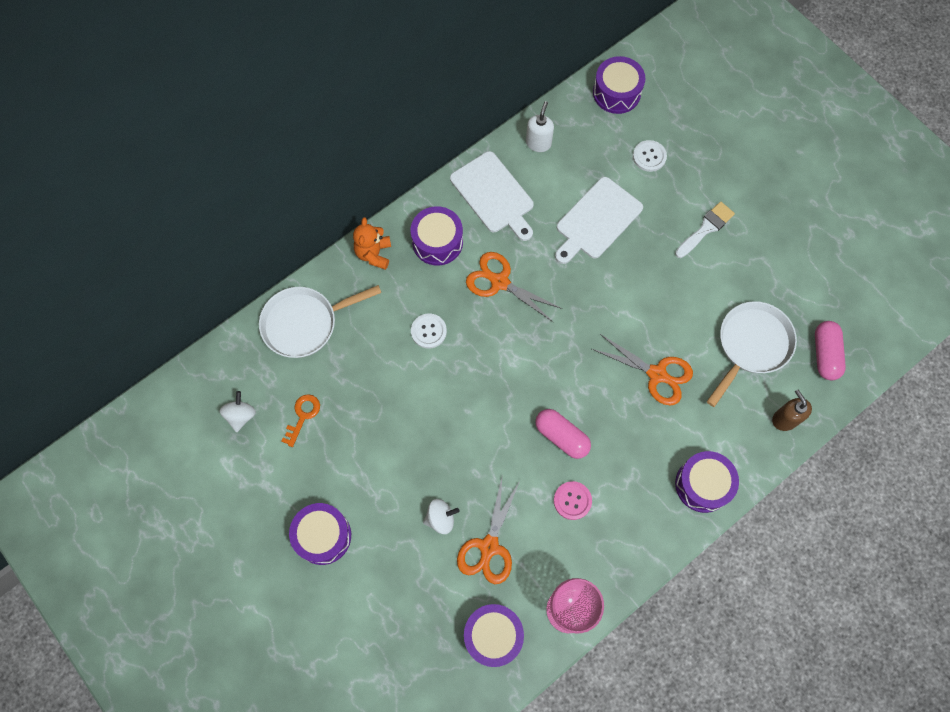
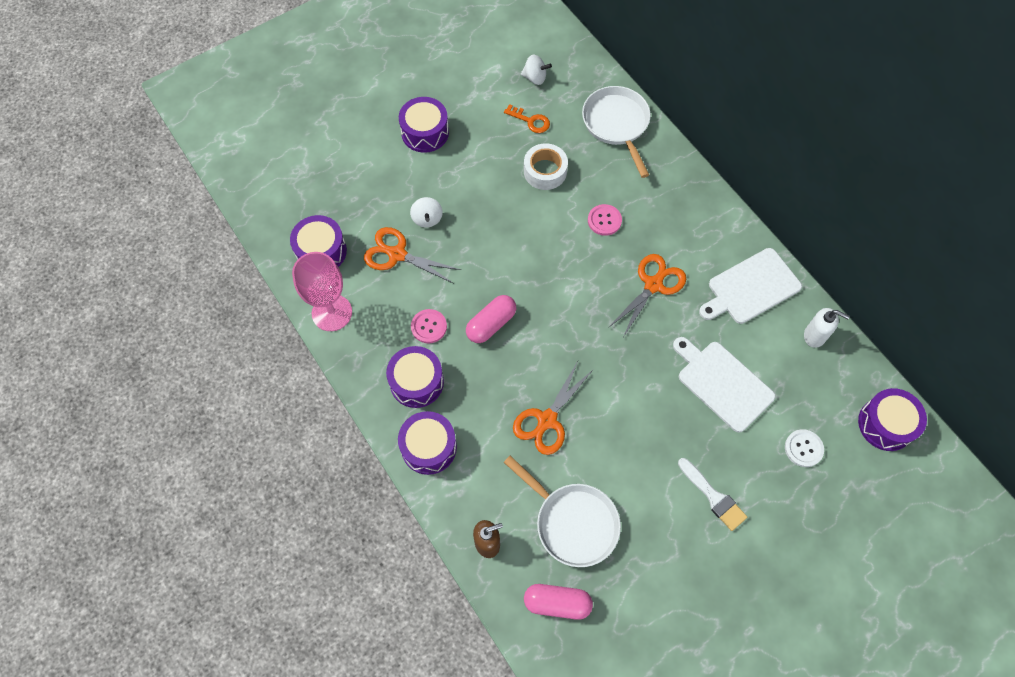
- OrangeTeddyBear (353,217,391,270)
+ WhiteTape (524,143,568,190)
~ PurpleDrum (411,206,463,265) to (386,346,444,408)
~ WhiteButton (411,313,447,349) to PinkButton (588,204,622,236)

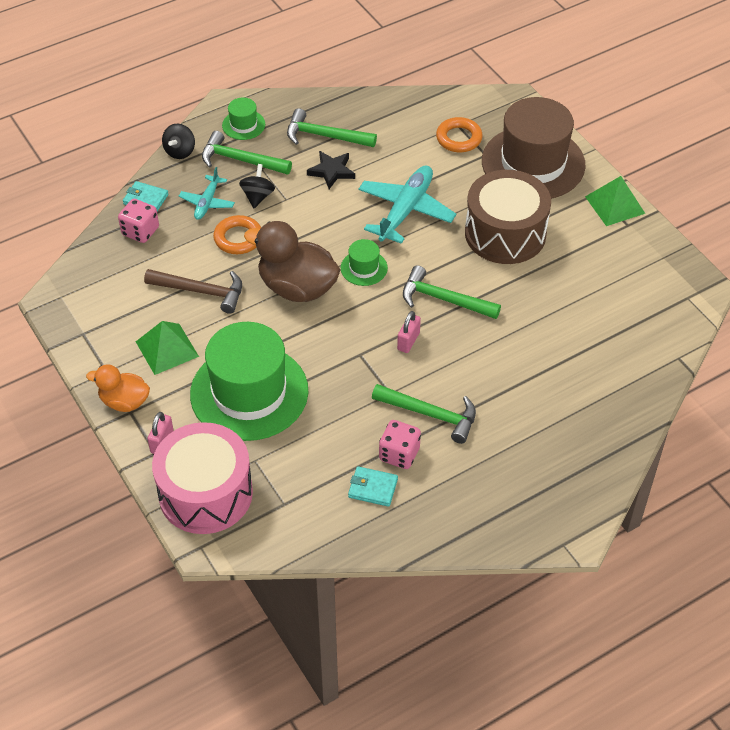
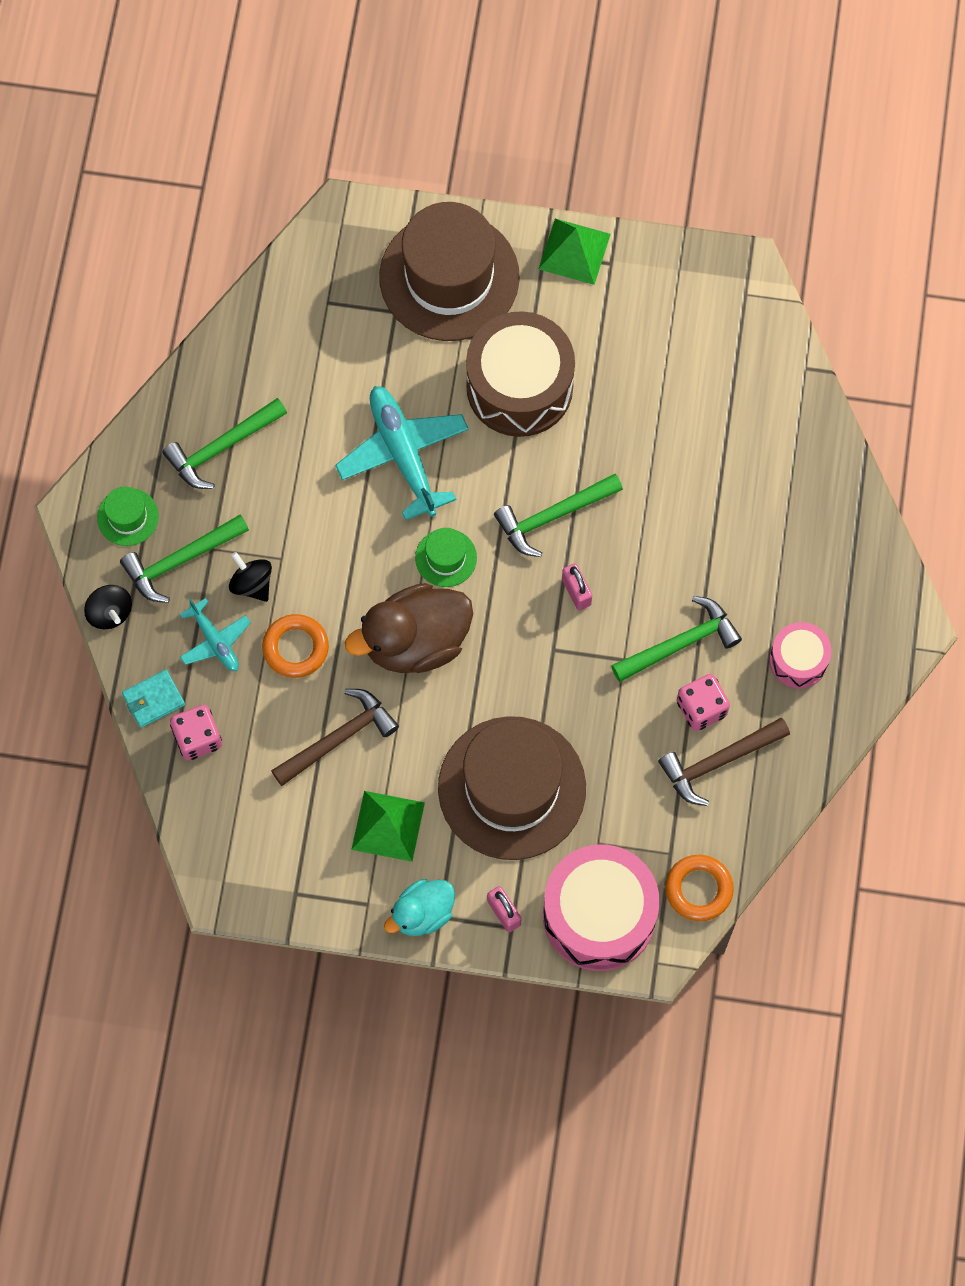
- BlackStar (307,151,355,189)
+ PinkDrum (769,622,832,689)
~ OrangeRing (436,117,483,152) to (665,855,734,921)
~ TurquoiseWallet (348,466,398,507) to BrownHammer (658,718,790,806)
~ OrangeDuck (86,364,150,412) to TurquoiseDuck (384,879,455,936)
~ GreenHat (190,322,308,441) to BrownHat (438,716,586,860)

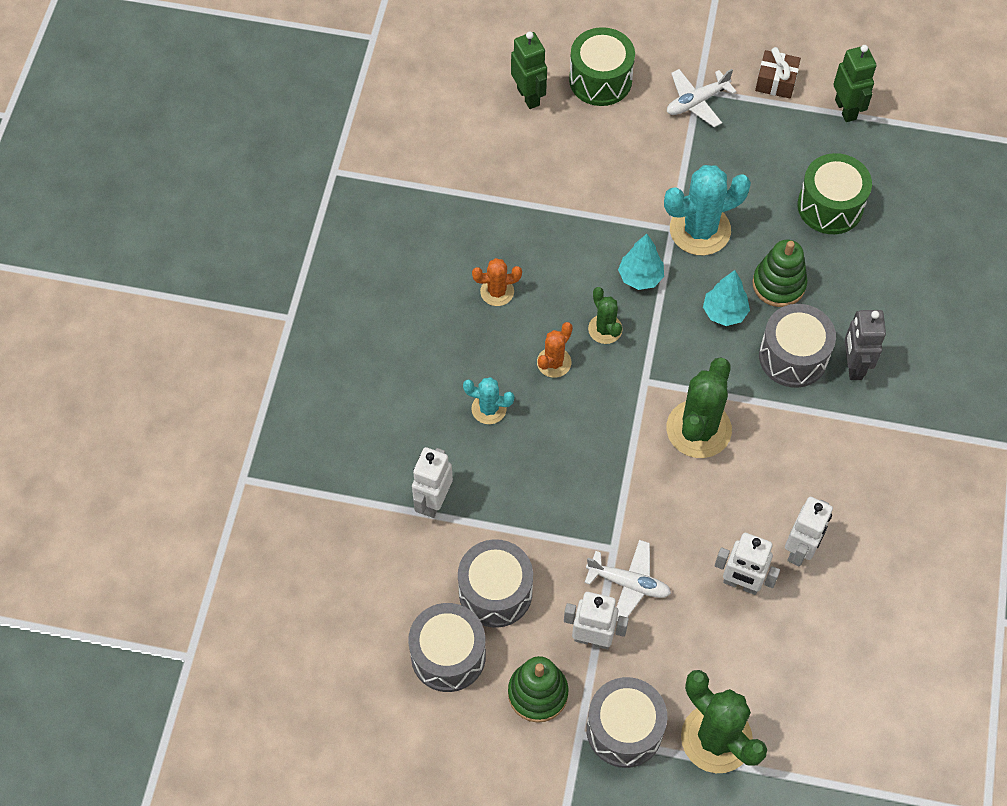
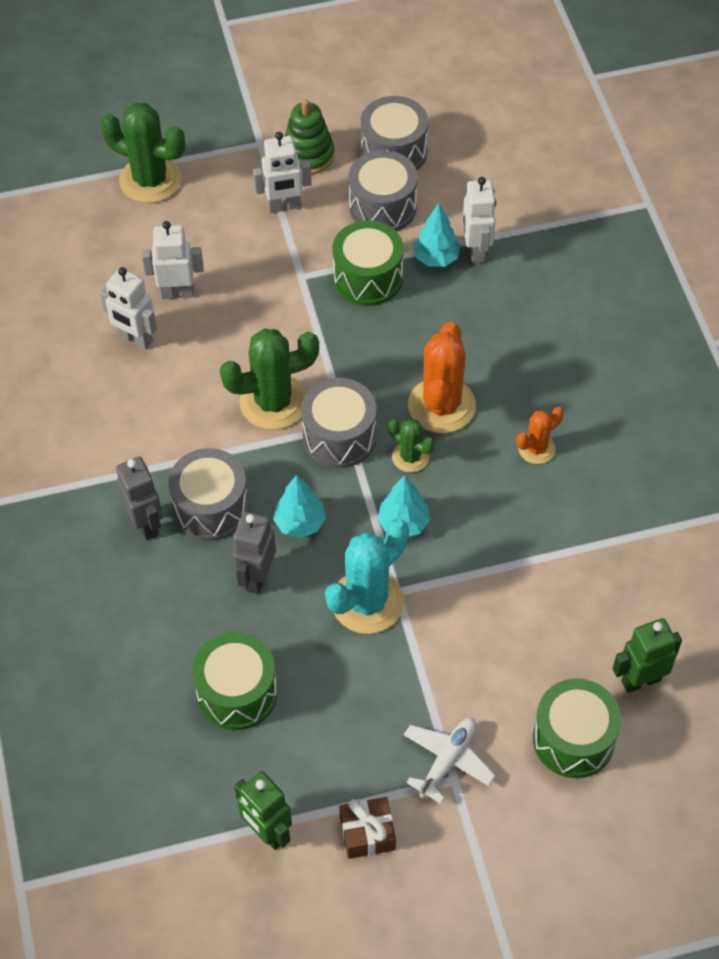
- TurquoiseCactus (463,377,515,424)
- WhitePlane (584,540,671,622)
+ GreenDrum (332,220,403,306)
+ TurquoiseTree (413,203,461,267)
~ GreyDrum (586,677,667,768) to (301,378,377,468)
~ GreenStackingToy (752,240,808,307) to GreyRobot (233,512,276,594)
~ GreenRobot (511,31,547,109) = (613,618,682,693) 120 degrees clockwise
~ GreenCactus (666,357,732,458) = (220,329,319,430) 75 degrees clockwise
~ WhiteRobot (785,497,833,566) = (100,267,157,349) 60 degrees counterclockwise
~ OrangeCactus (537,322,573,378) = (408,322,476,433) x1.85

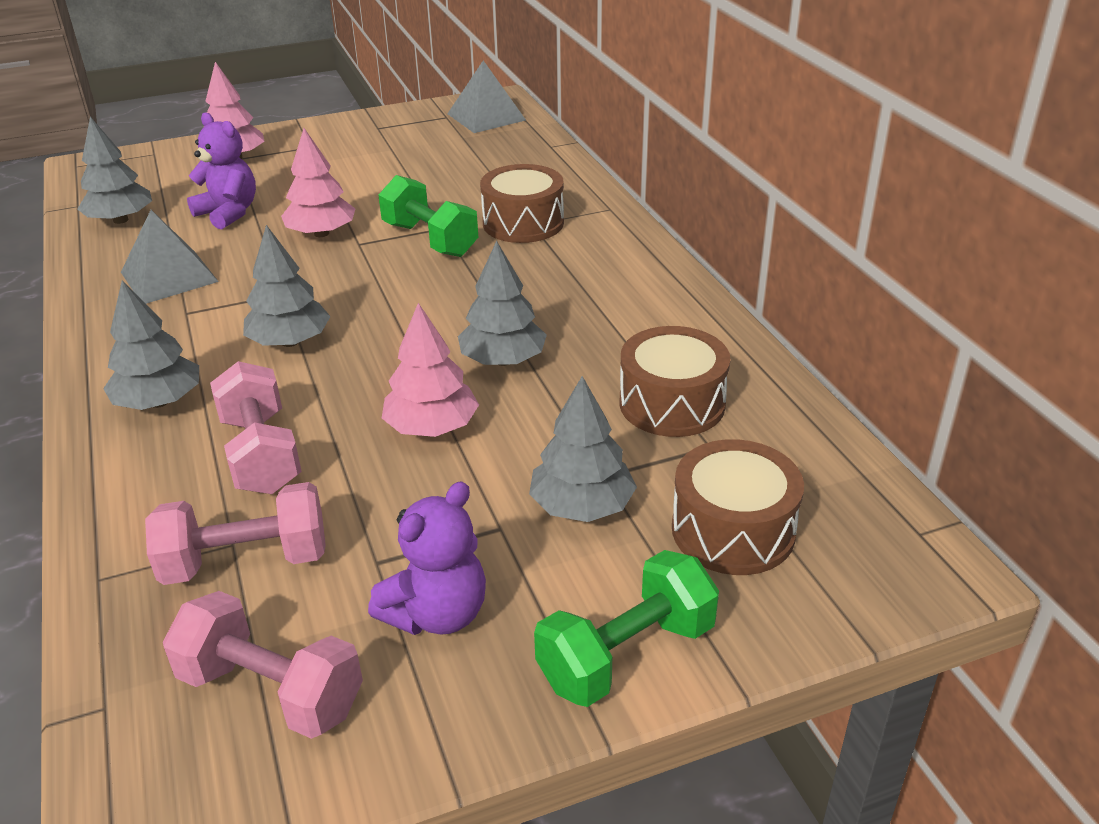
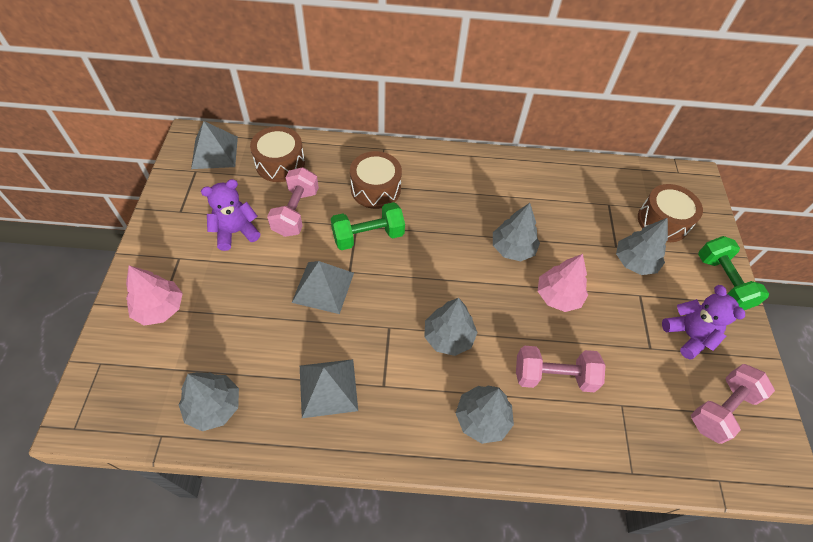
~ PinkDumbbell (145,482,326,585) to (267,167,319,237)
~ PurpleTeddyBear (187,113,256,229) to (201,179,260,251)
~ BrownDrum (619,326,730,437) to (250,126,305,182)
~ PinkTree (281,128,355,237) to GreyPyramid (292,261,354,314)

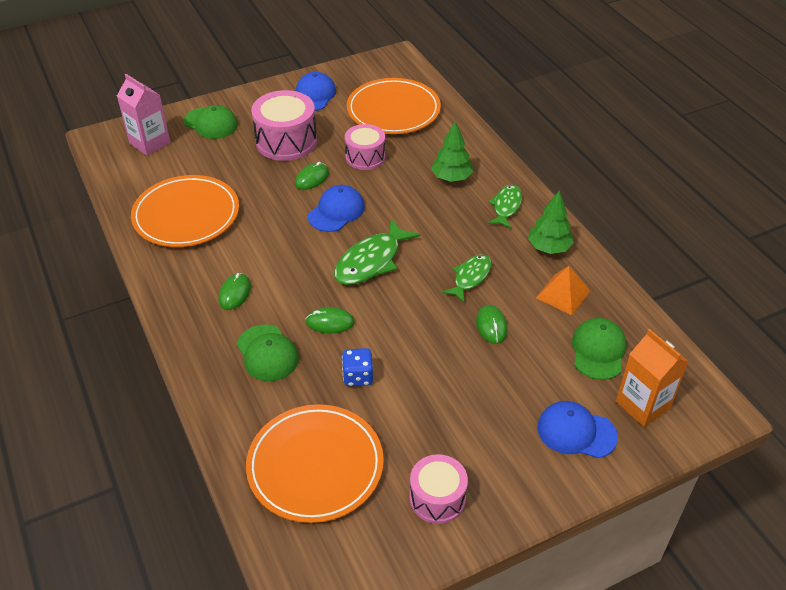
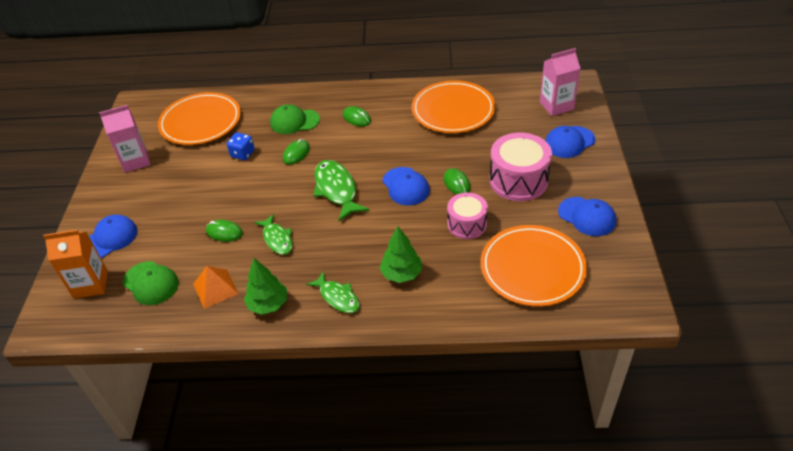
~ PinkDrum (410,454,468,524) to PinkCarton (99,105,151,173)
~ GreenCap (184,105,238,139) to BlueCap (545,126,596,158)

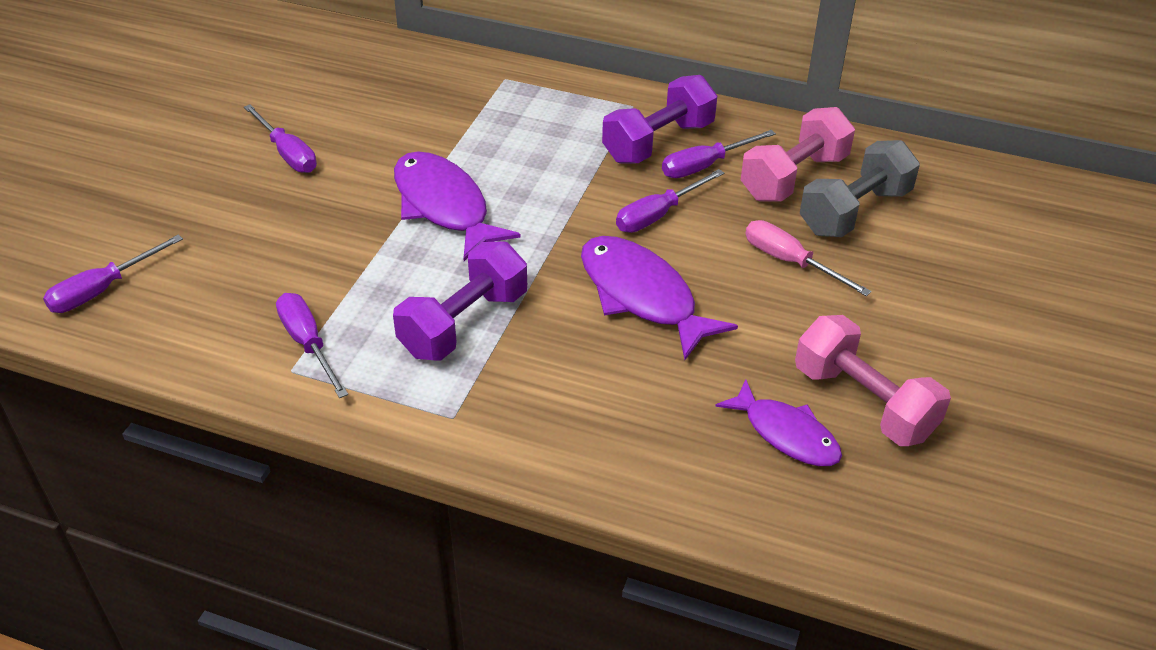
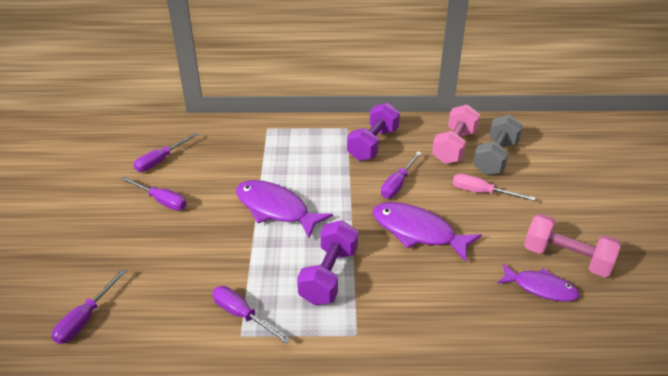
~ PurpleScrewdriver (662,130,776,178) to (133,133,198,172)

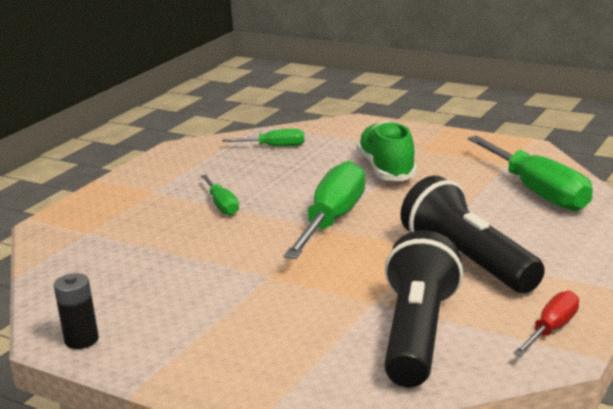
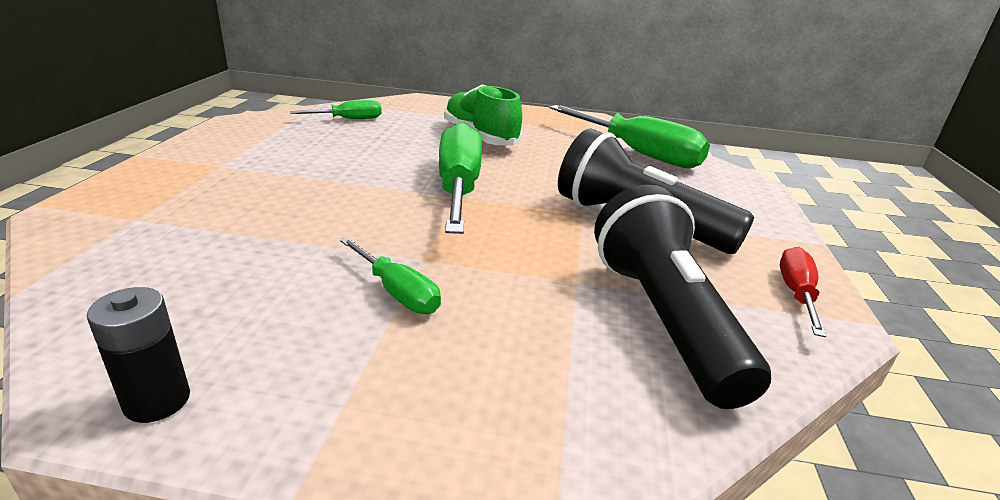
~ GreenScrewdriver (201,174,239,216) to (340,237,441,314)

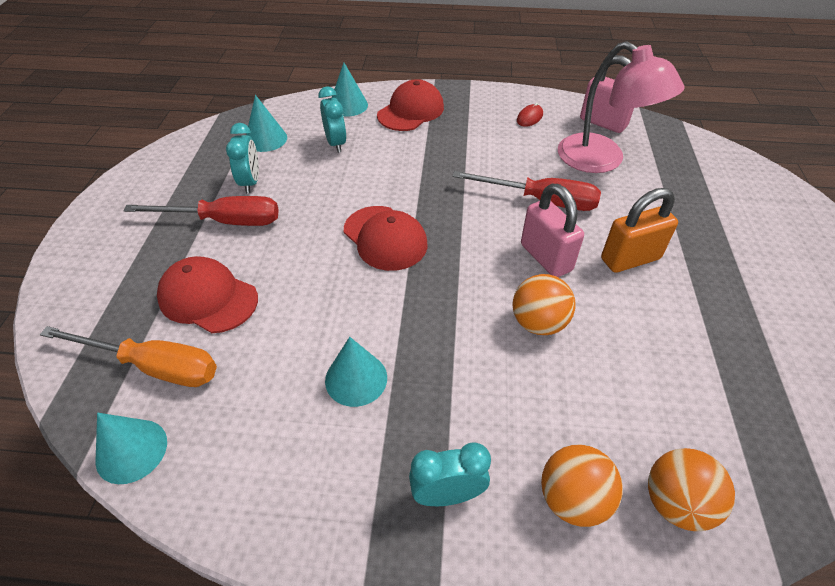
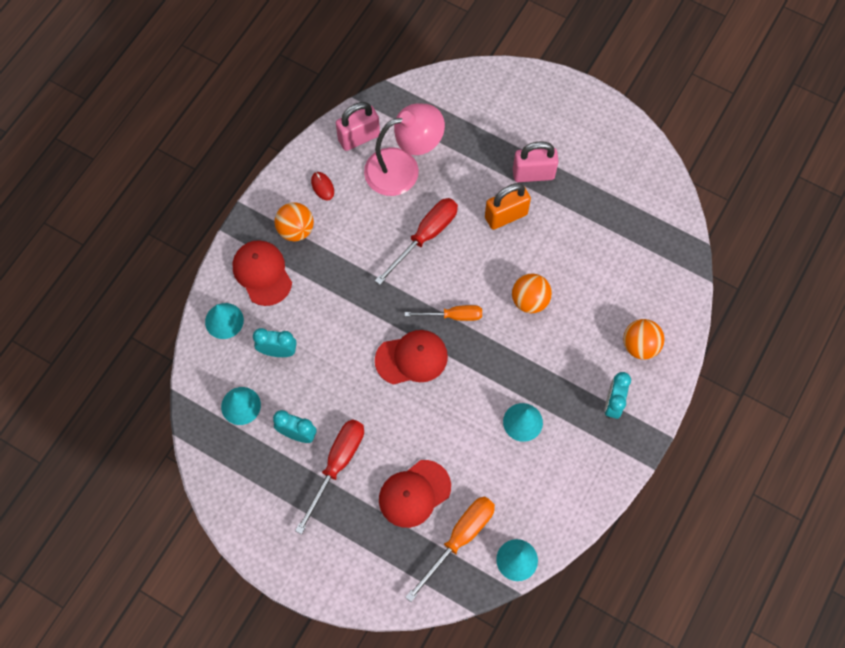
+ OrangeScrewdriver (405,305,482,321)
~ PinkPadlock (521,184,584,277) to (513,141,559,182)
~ OrangeBall (648,448,735,531) to (274,202,314,242)
~ OrangePadlock (601,188,678,273) = (485,183,531,230) 60 degrees clockwise

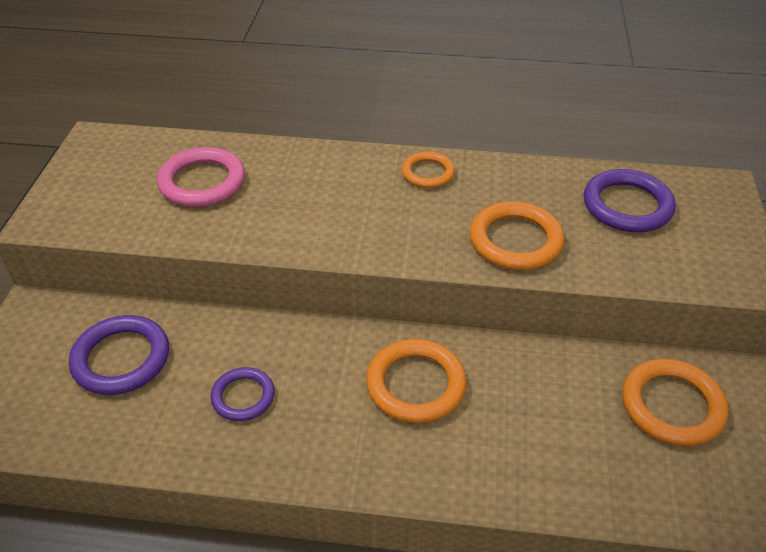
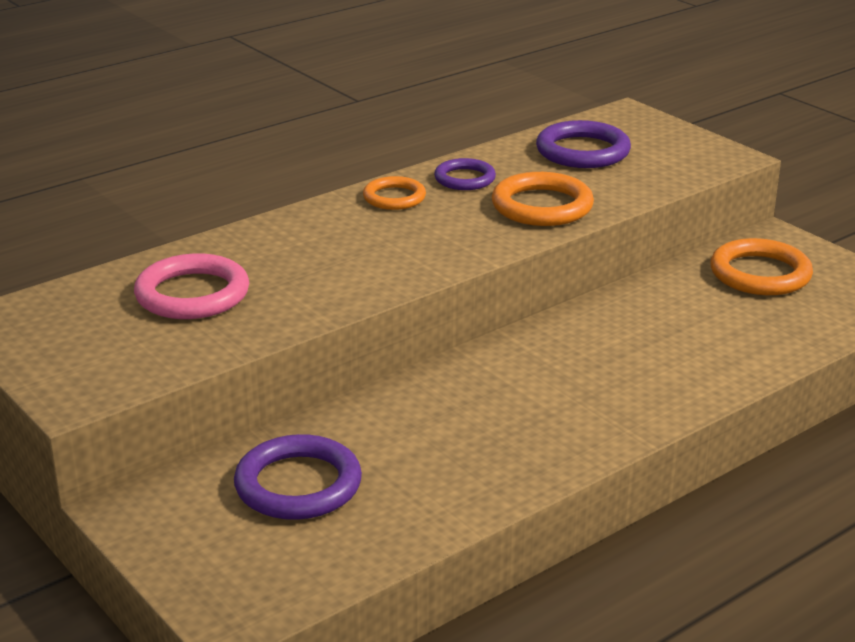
- OrangeRing (366,339,467,423)
~ PurpleRing (210,367,275,421) to (434,158,496,190)

